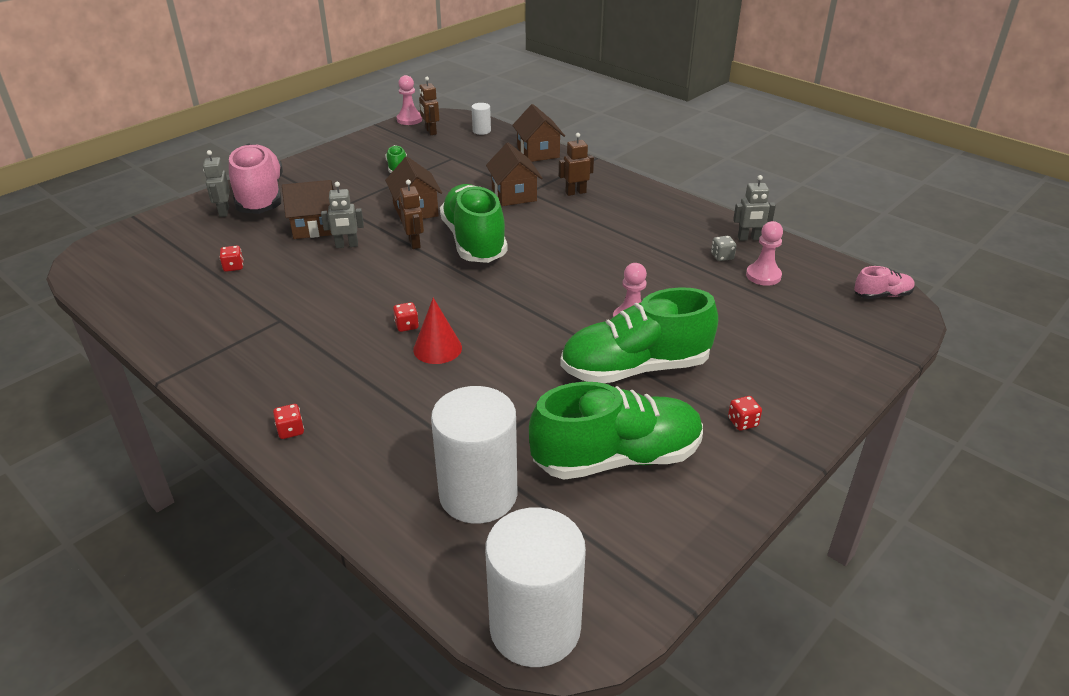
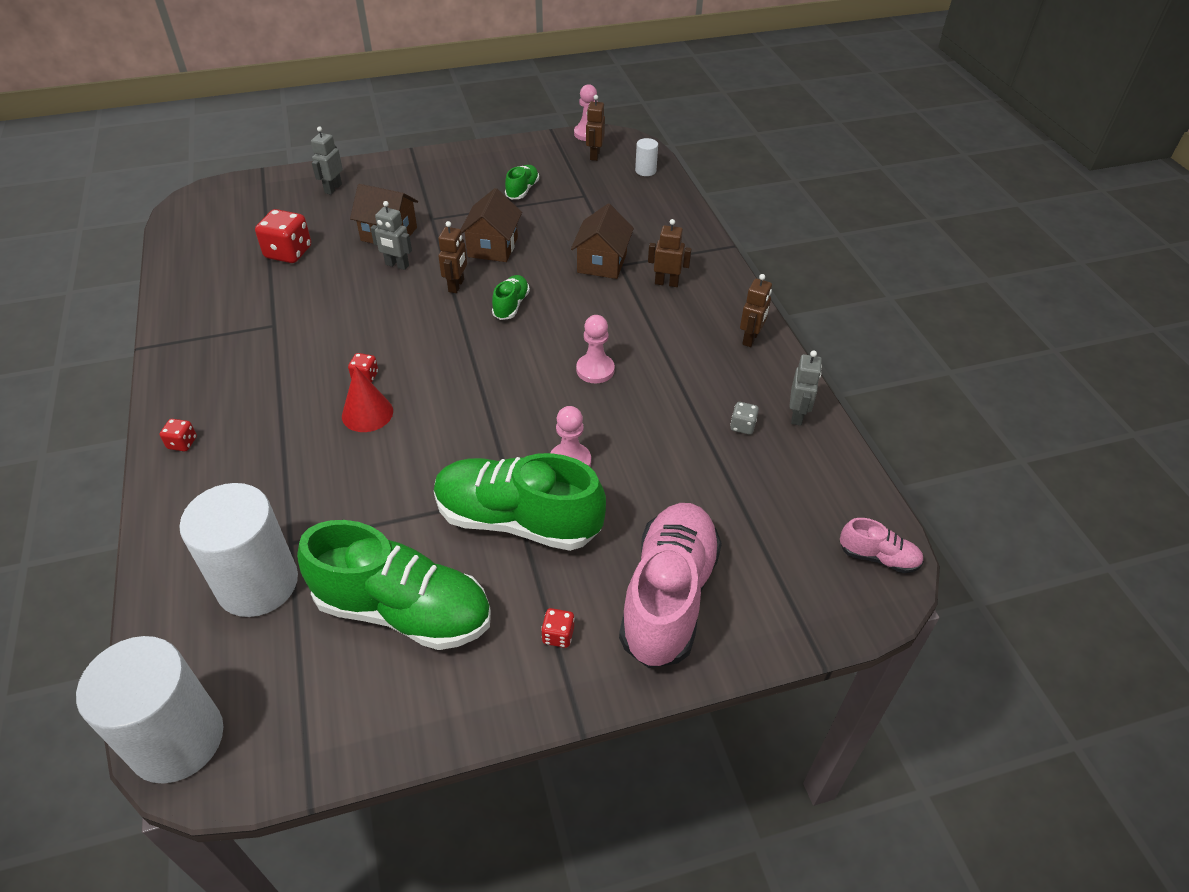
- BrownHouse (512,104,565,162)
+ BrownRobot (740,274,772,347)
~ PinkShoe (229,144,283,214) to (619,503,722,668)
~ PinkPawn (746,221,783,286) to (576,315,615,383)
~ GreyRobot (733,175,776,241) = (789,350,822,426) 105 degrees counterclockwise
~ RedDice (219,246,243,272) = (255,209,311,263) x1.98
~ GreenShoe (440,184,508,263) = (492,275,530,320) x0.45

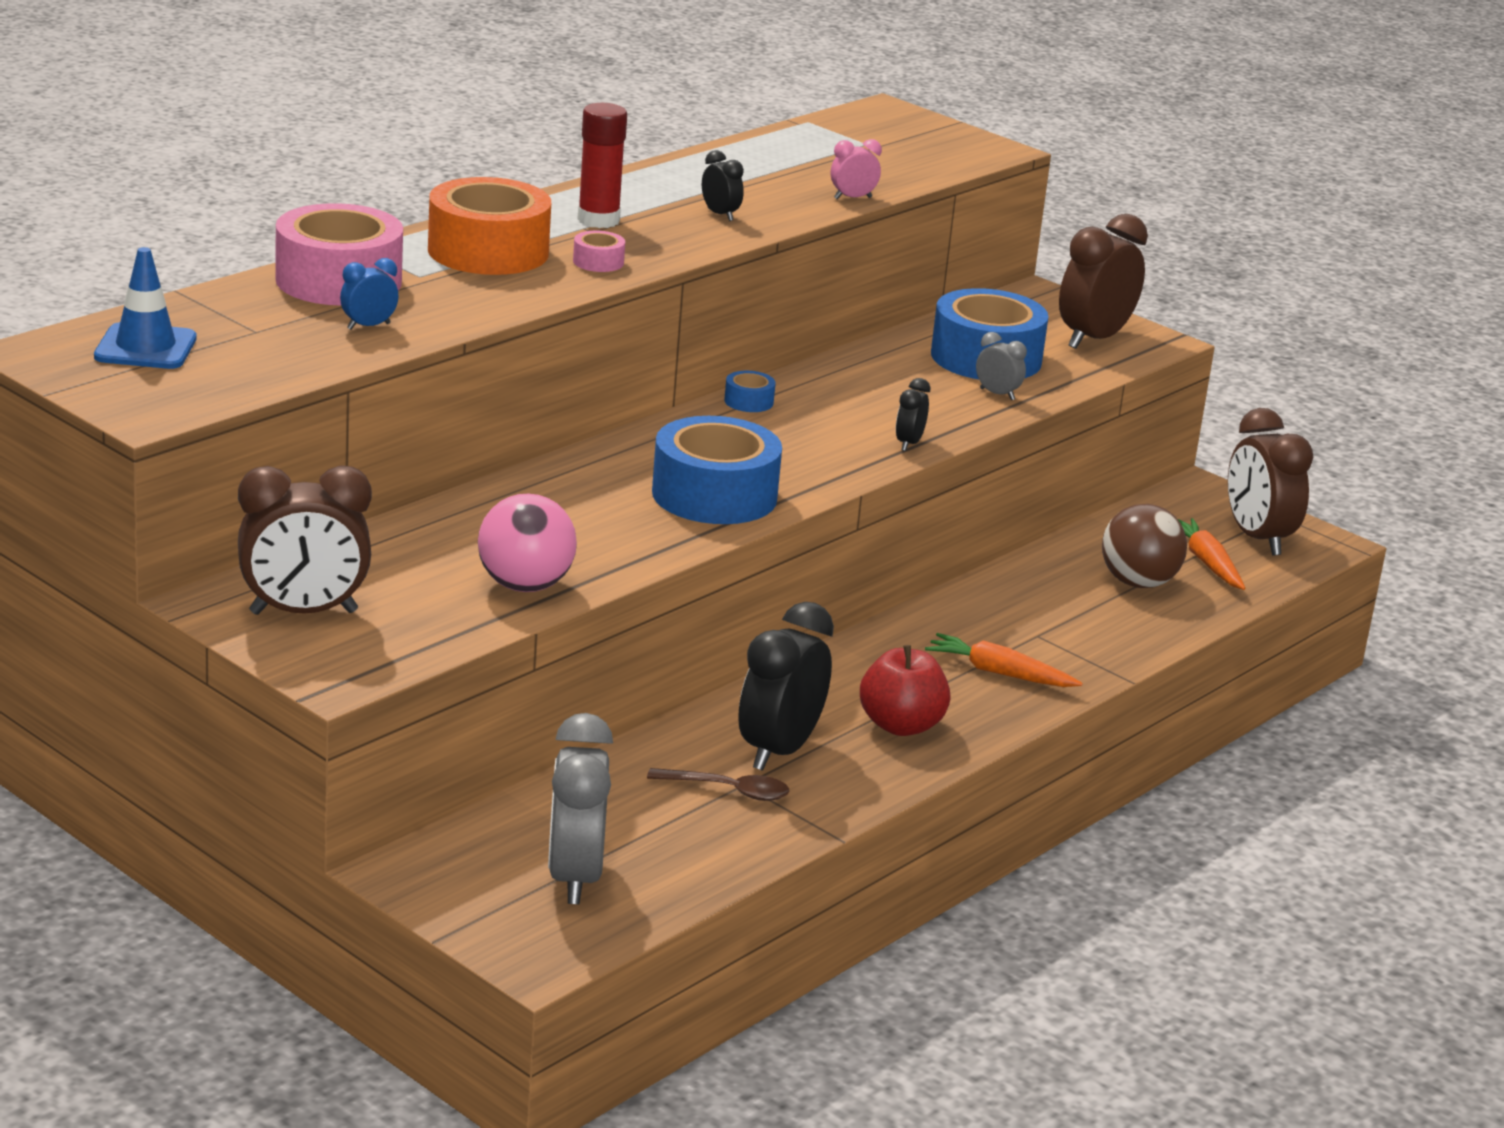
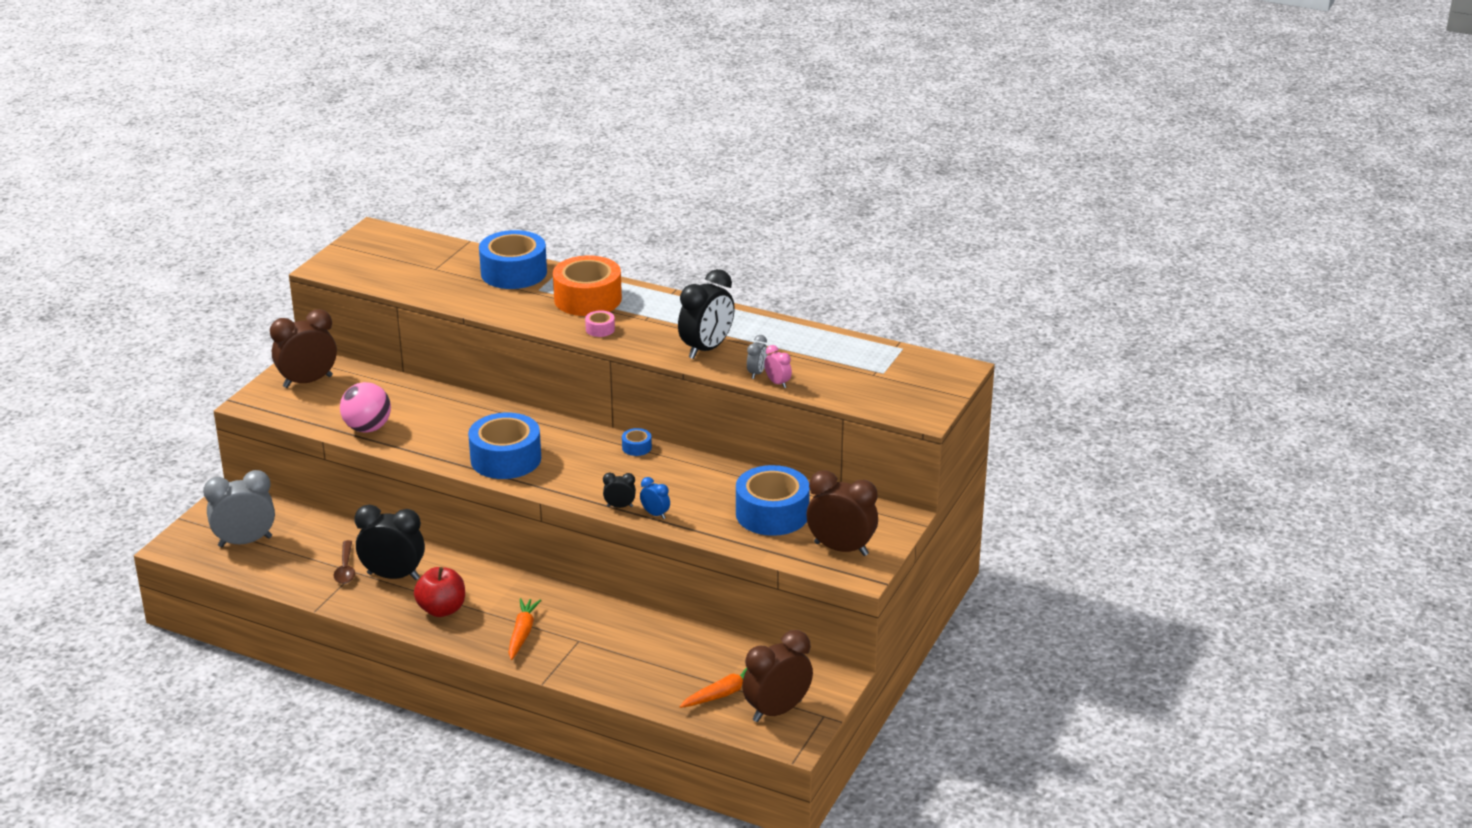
- BlueTrafficCone (94,247,197,369)
- RedGlueStick (577,103,627,228)
- BrownBall (1102,504,1187,588)
~ BlueClock (340,258,399,330) to (640,477,670,519)
~ GreyClock (976,332,1027,400) to (747,335,768,379)
~ PinkTape (275,203,403,306) to BlueTape (479,230,547,289)
~ BrownClock (238,465,372,615) = (270,309,337,388) 90 degrees clockwise
~ BlackClock (702,150,744,221) = (678,269,735,359) x2.11

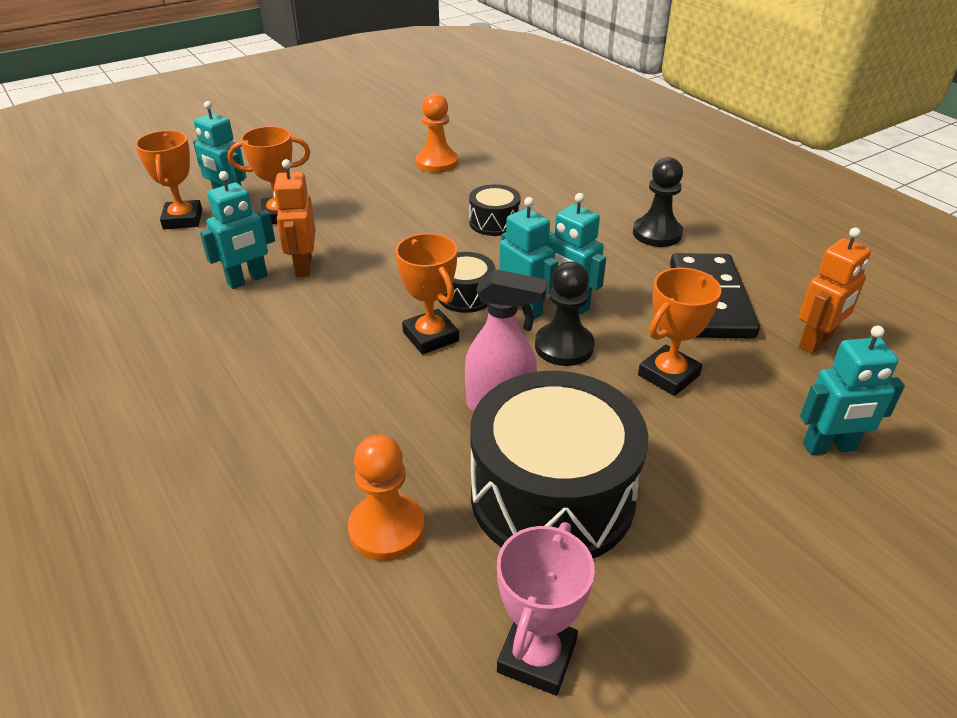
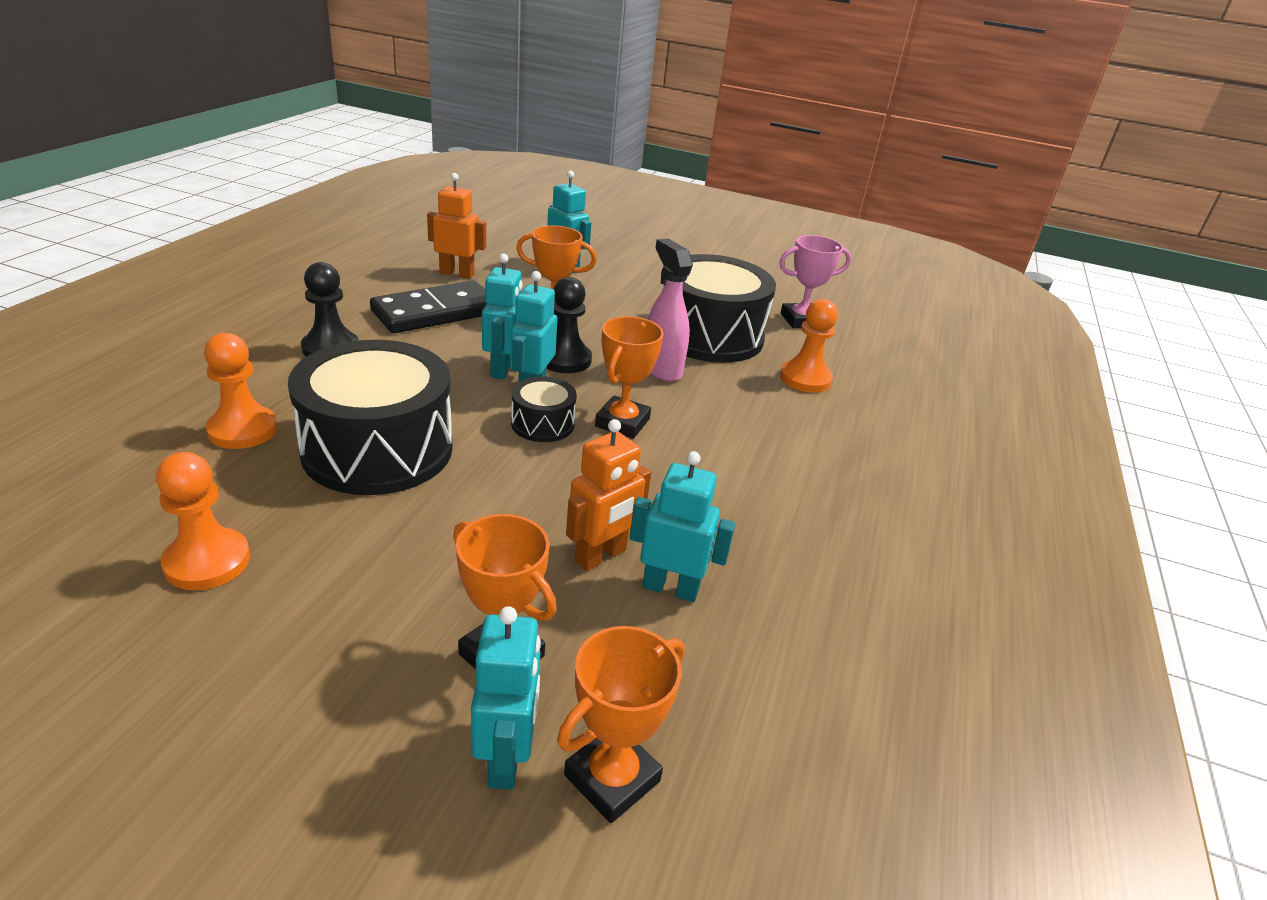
+ OrangePawn (204,333,278,449)
~ BlackDrum (469,184,521,236) = (288,340,453,495) x2.14

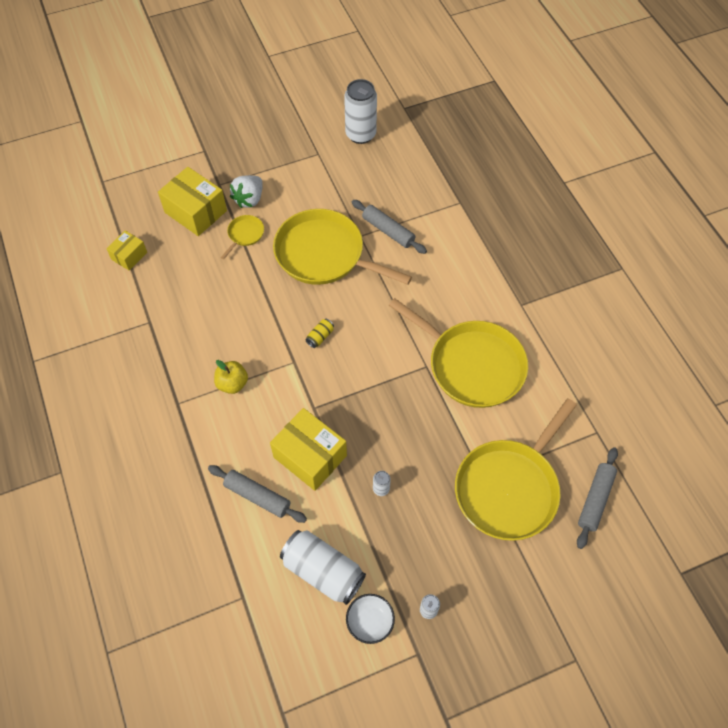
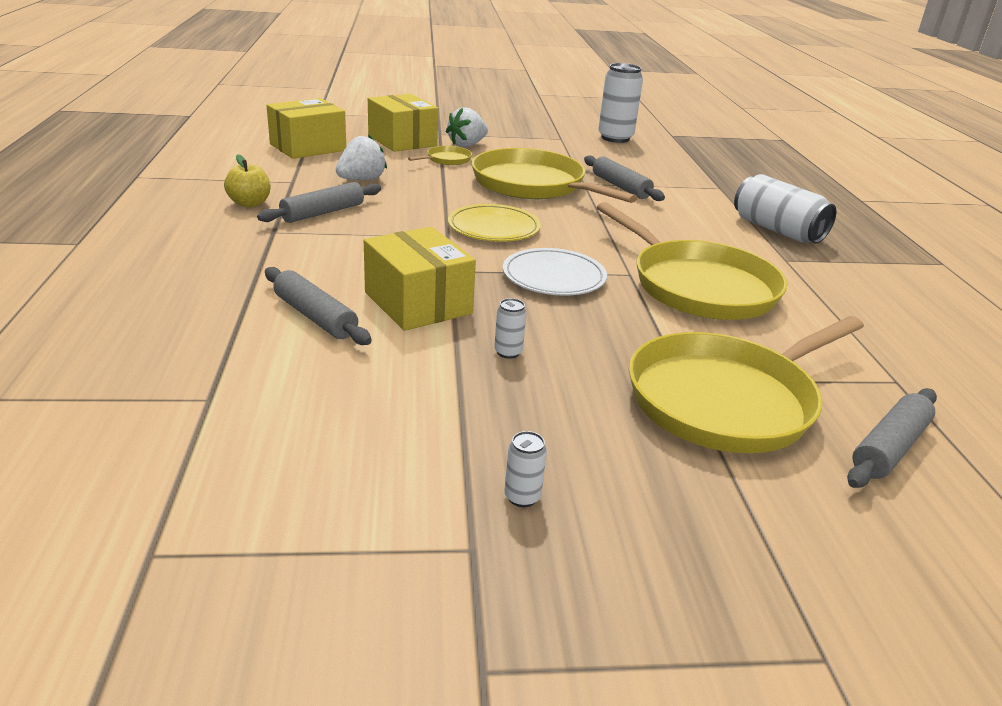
- WhiteBowl (346,594,395,644)
+ GreyRollingPin (257,182,381,223)
+ WhiteStrawberry (336,135,387,180)
+ WhitePlate (503,248,607,296)
~ YellowApple (214,360,248,394) to (224,154,270,207)
~ WhiteCan (280,530,366,605) to (734,174,837,244)
~ YellowCan (305,319,334,348) to YellowPlate (448,204,541,242)
~ YellowBox (106,231,147,270) = (266,98,346,159) x1.79

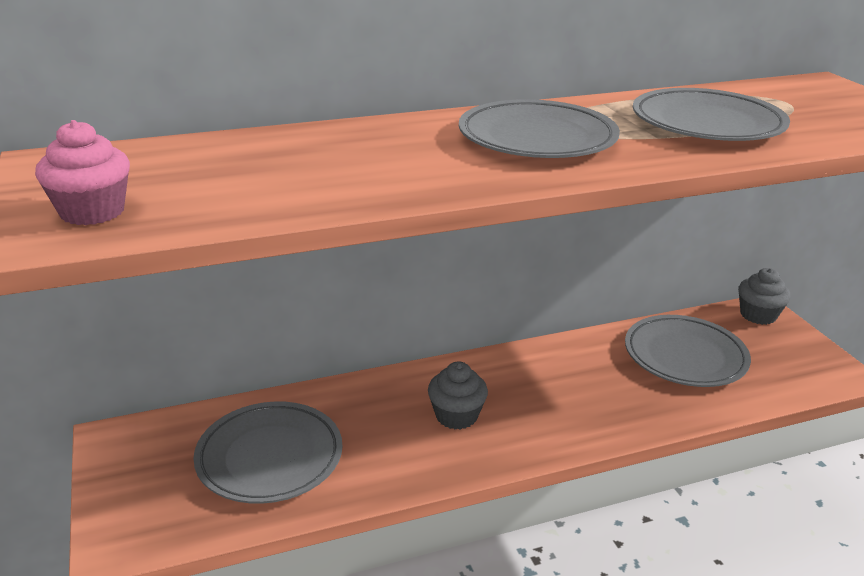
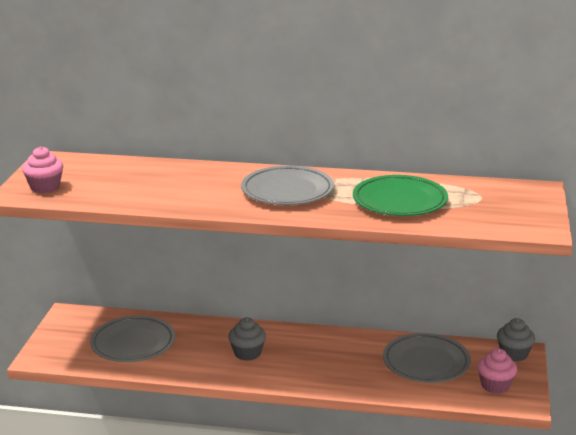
+ PinkCupcake (477,348,517,394)
~ GreyPlate (633,88,790,141) to GreenPlate (353,175,448,216)

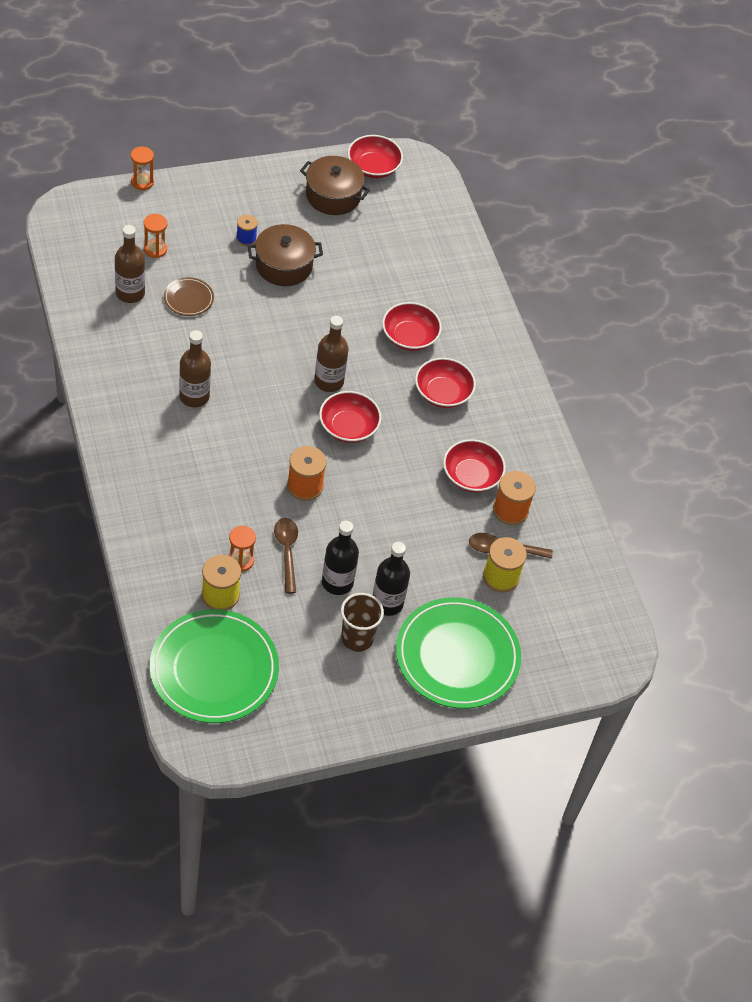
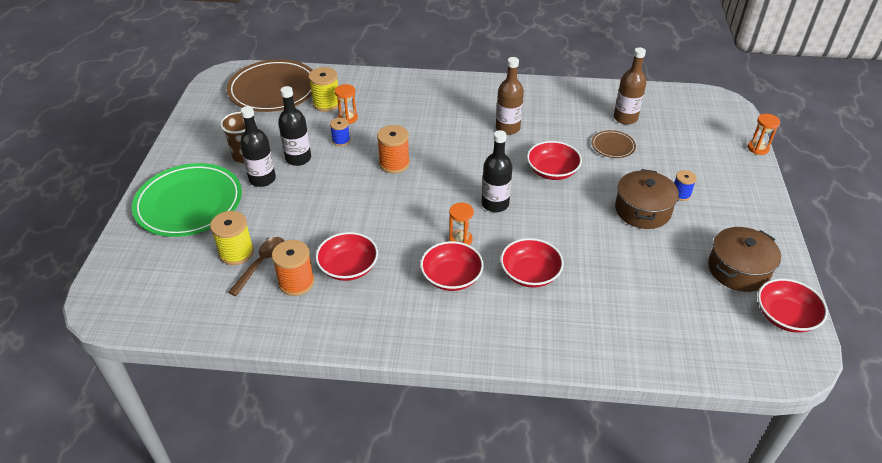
~ OrangeHourglass (144,214,167,258) to (449,203,474,245)
~ RedBowl (319,391,382,443) to (527,141,582,180)
~ BrownSpoon (274,518,298,594) to BlueSpool (330,118,350,146)
~ GreenPlate (150,609,279,723) to BrownPlate (227,59,312,112)
~ BrownBottle (314,316,349,392) to BlackBottle (482,130,512,212)

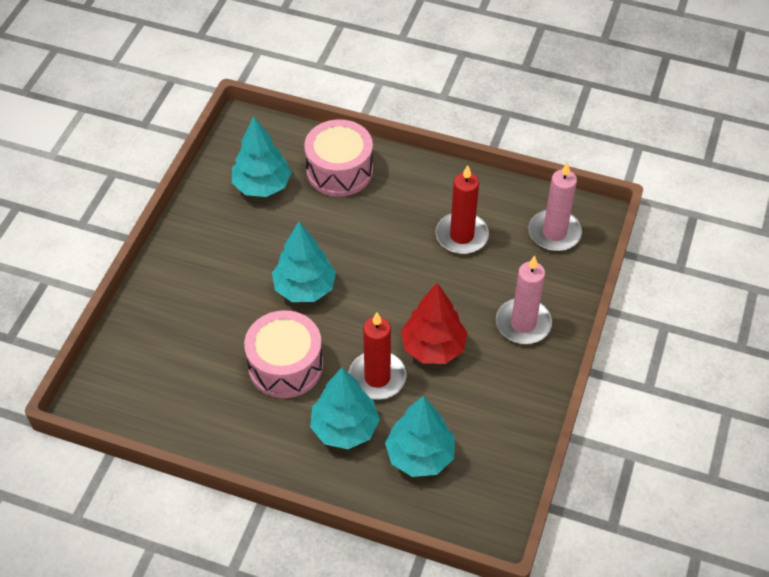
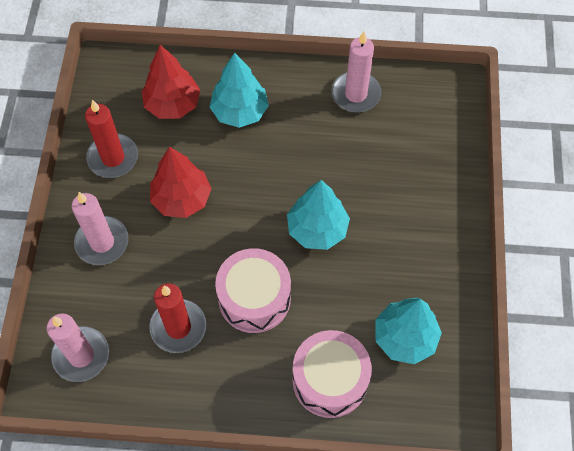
+ PinkCandle (332,32,381,112)
~ PinkDrum (244,310,323,398) to (215,248,291,333)
~ RedCandle (349,312,406,400) to (85,100,138,178)
~ TurquoiseTree (385,396,455,477) to RedTree (142,45,200,119)

